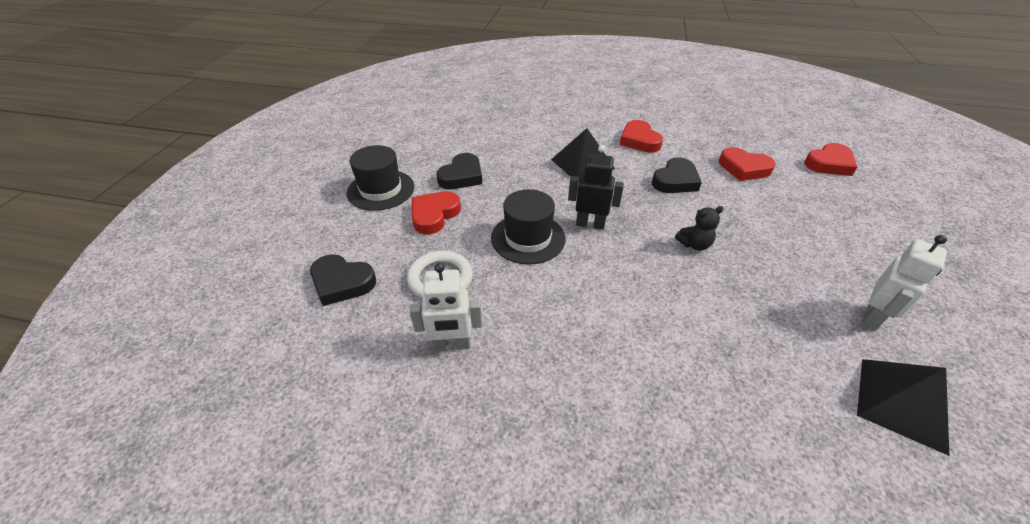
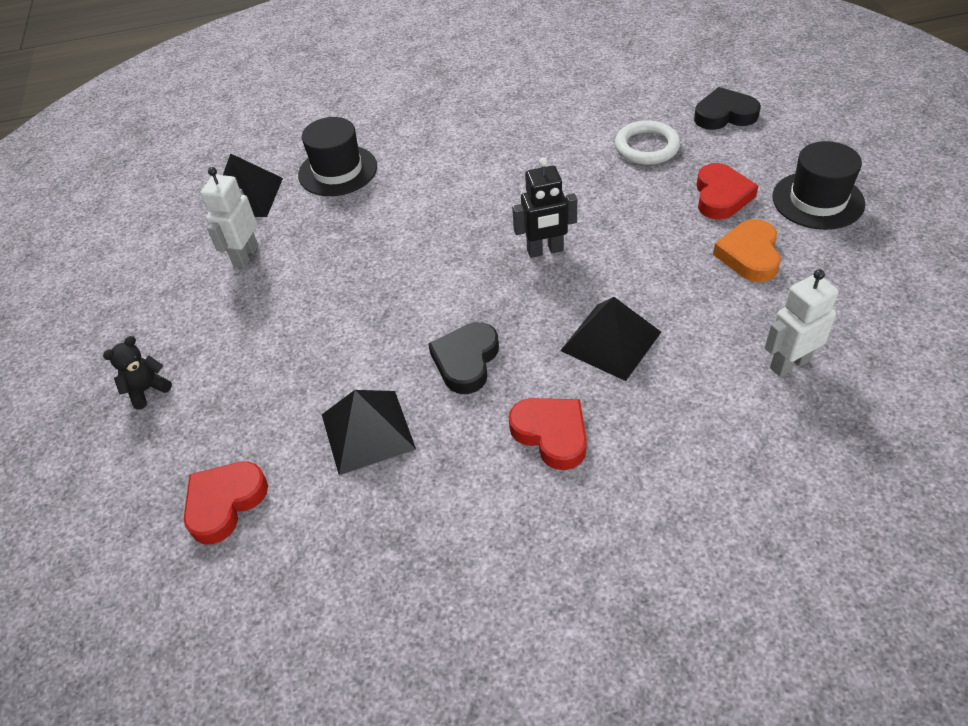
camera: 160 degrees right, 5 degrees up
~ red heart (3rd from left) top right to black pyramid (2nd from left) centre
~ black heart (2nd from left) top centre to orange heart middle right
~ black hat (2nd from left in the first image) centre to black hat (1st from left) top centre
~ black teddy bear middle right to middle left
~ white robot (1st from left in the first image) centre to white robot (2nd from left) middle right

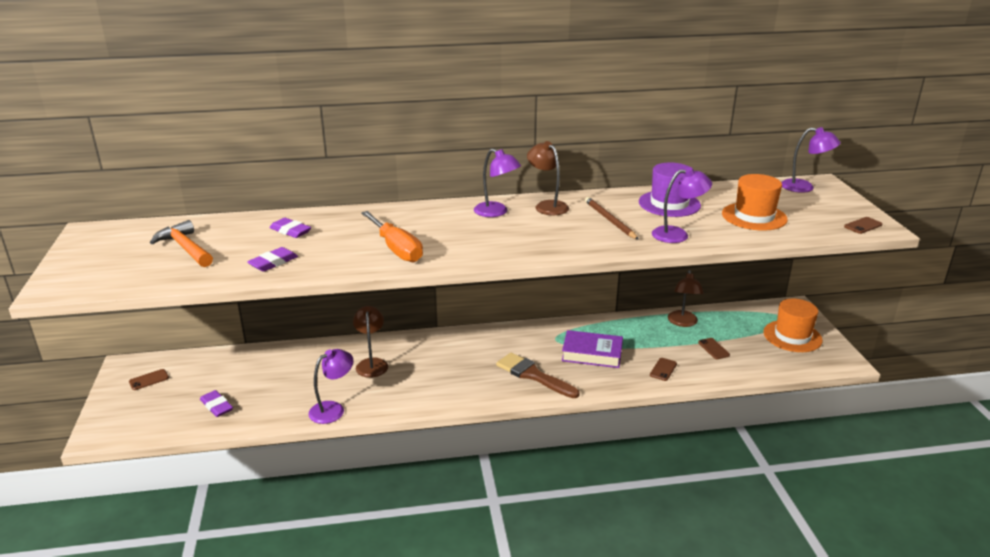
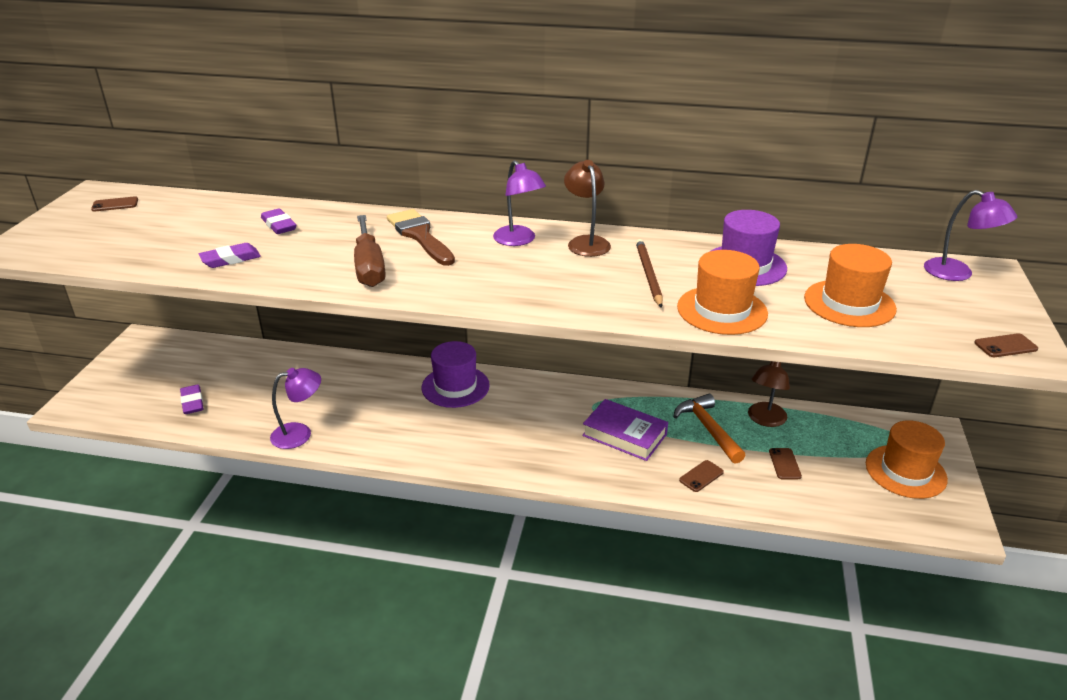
camera: 20 degrees right, 5 degrees up
~ purple lamp (3rd from left) middle right to orange hat (1st from left) middle right
~ orange screwdriver centre to brown screwdriver centre
~ orange hammer middle left to centre
- brown lamp (1st from left) centre
~ brown brush bottom centre to centre
~ brown phone (1st from left) bottom left to top left
+ purple hat (1st from left) centre

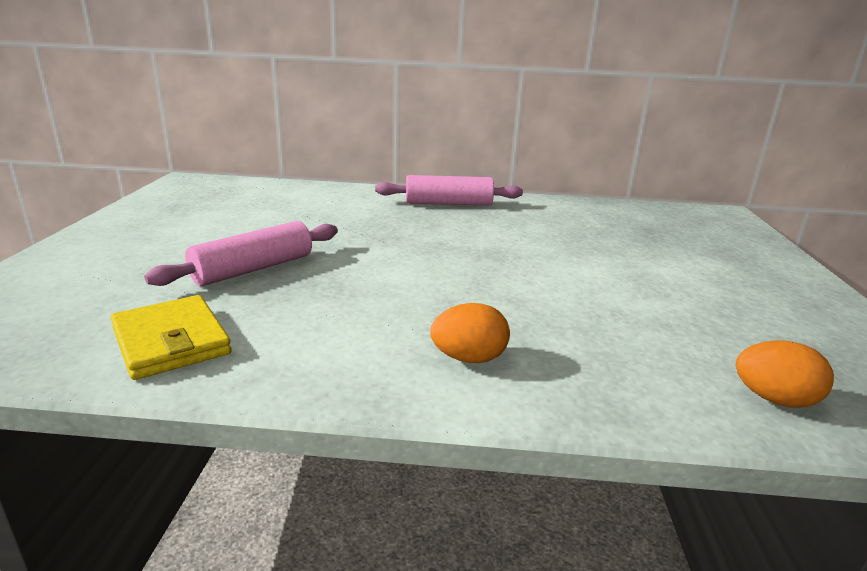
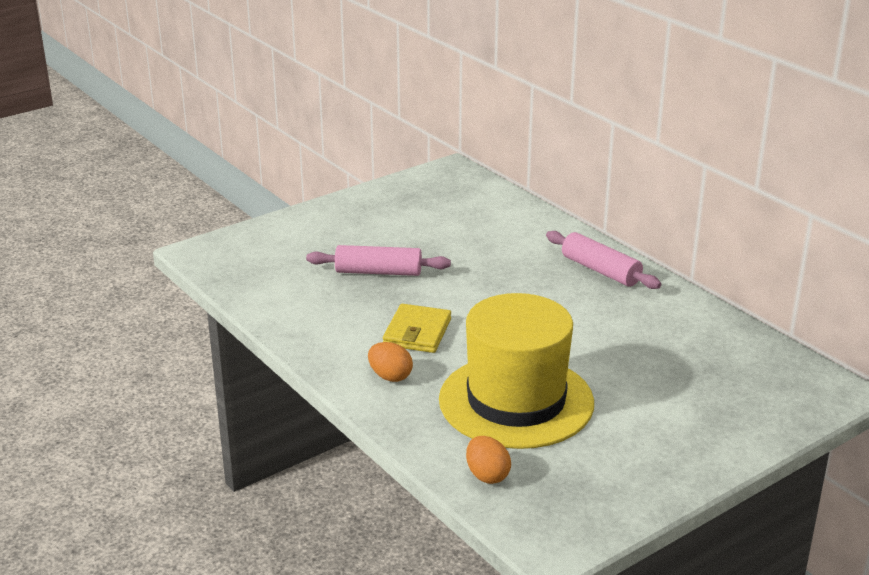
camera: 50 degrees right, 5 degrees up
~ yellow wallet middle left to centre
+ yellow hat centre

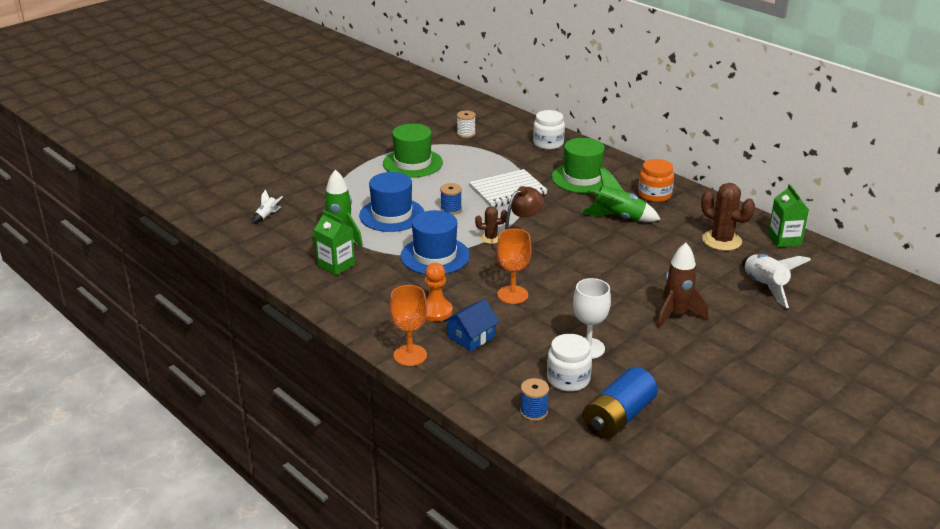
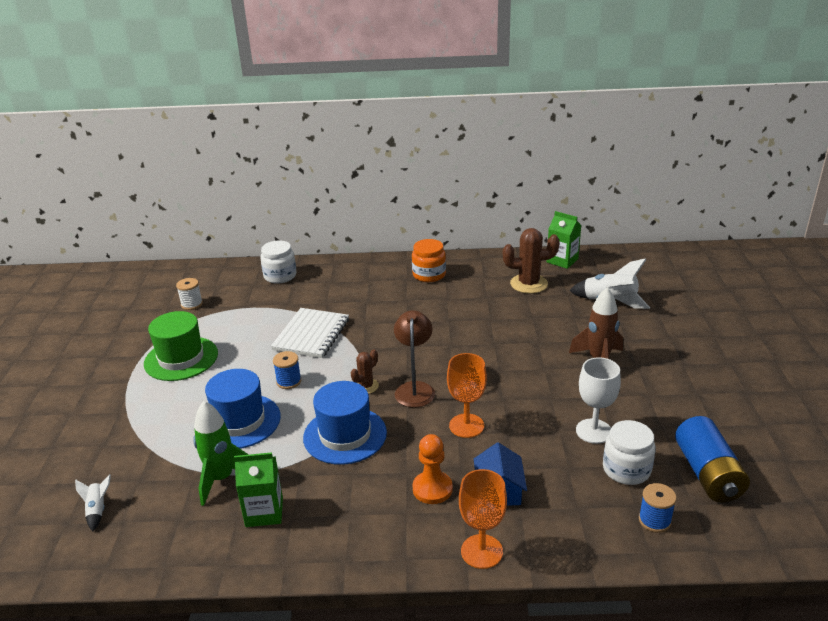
camera: 45 degrees left, 0 degrees up
- green hat (2nd from left) top centre
- green rocket (2nd from left) centre

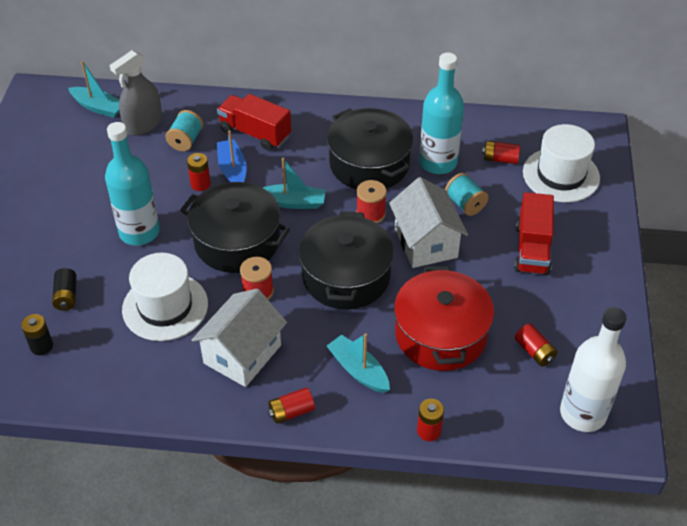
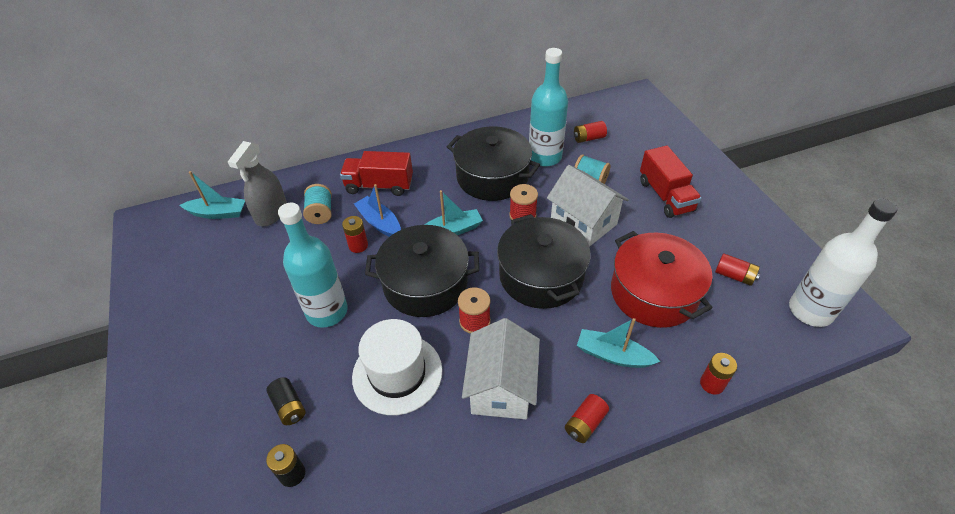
camera: 25 degrees left, 0 degrees up
- white hat (2nd from left) top right

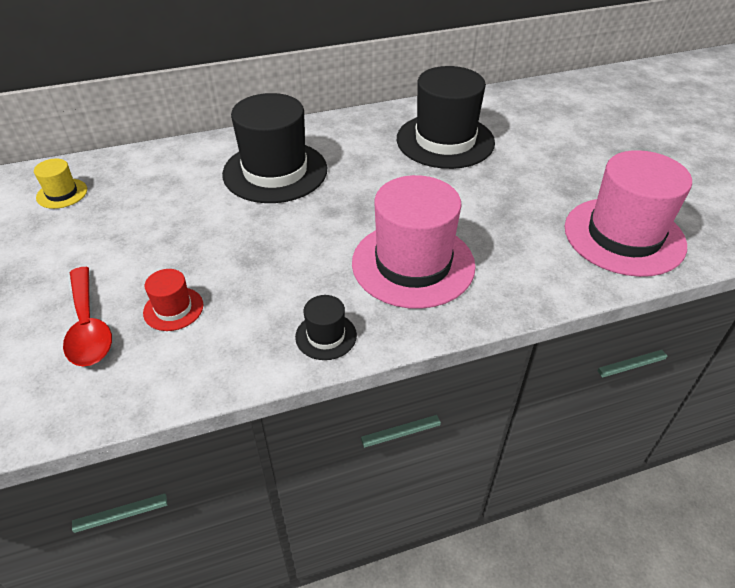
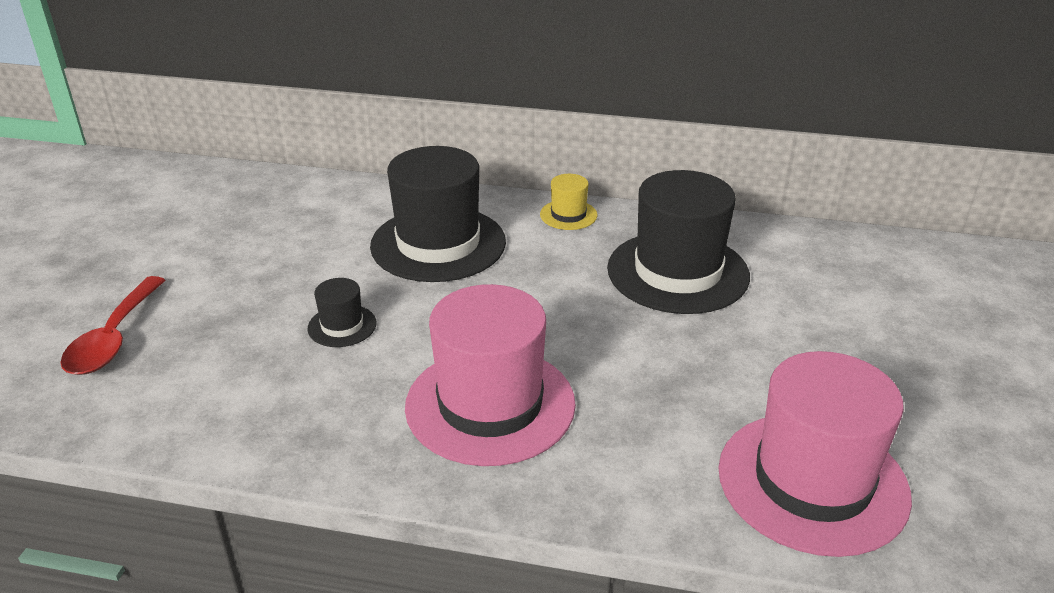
camera: 30 degrees right, 10 degrees down
~ yellow hat top left to centre
- red hat middle left
~ black hat (2nd from left in the first image) centre to black hat (1st from left) middle left

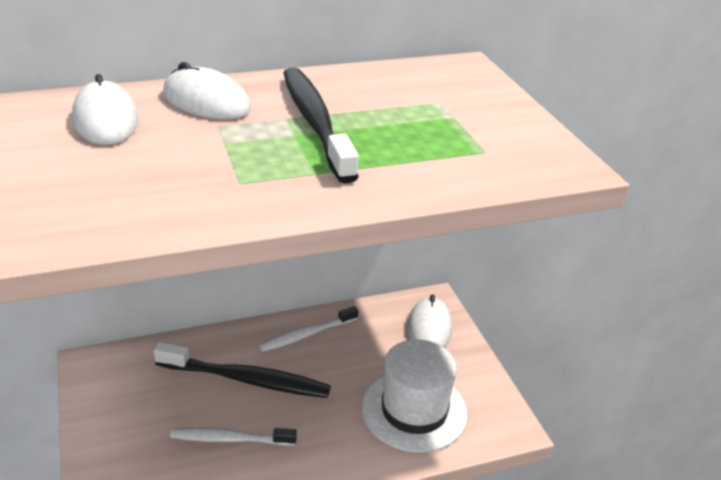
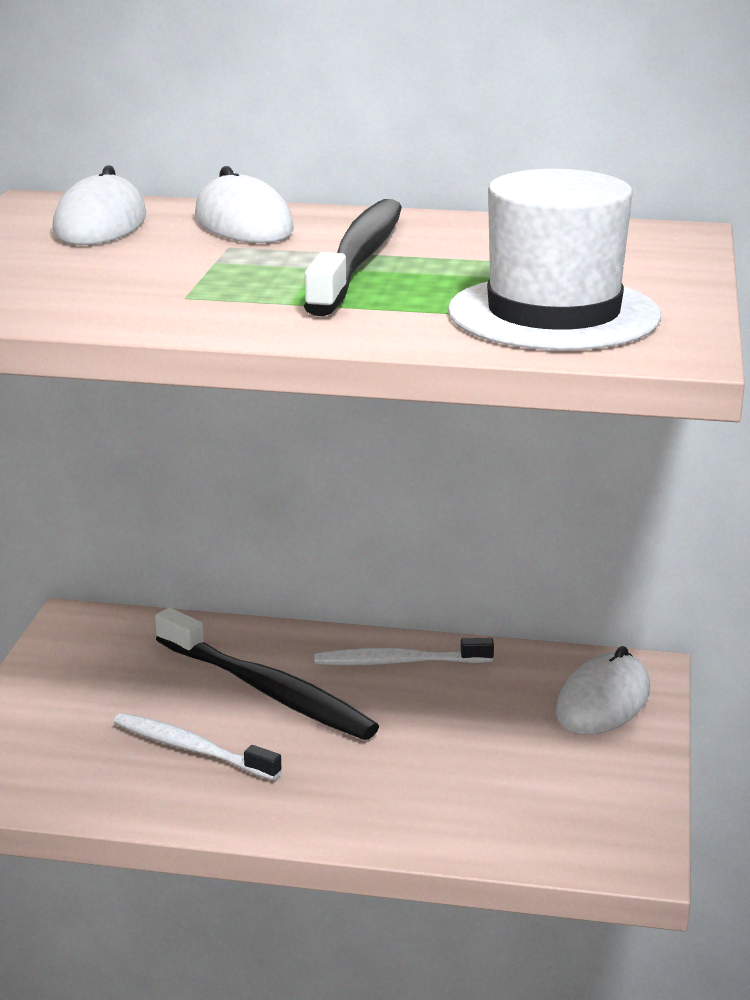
camera: 30 degrees right, 10 degrees down
~ white hat bottom centre to top right

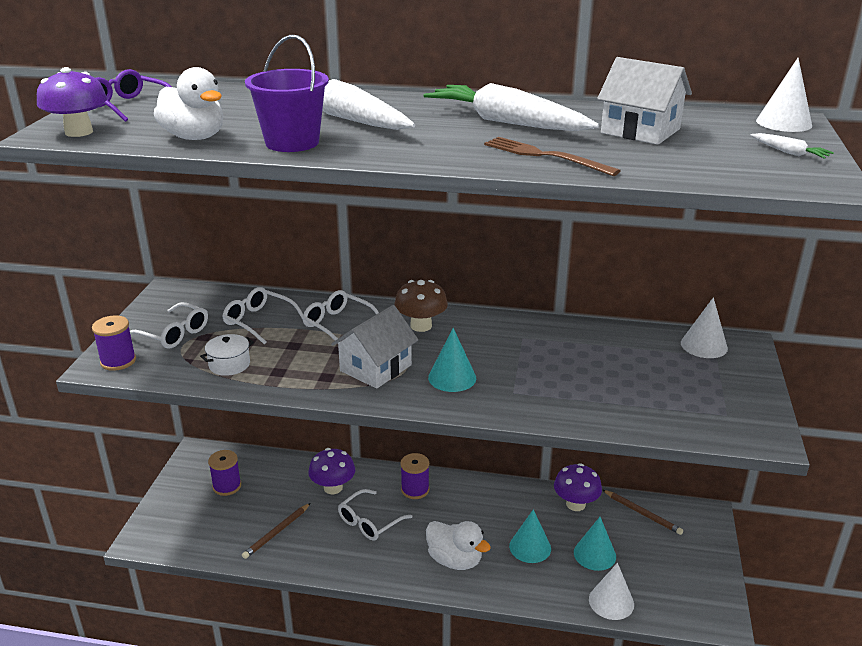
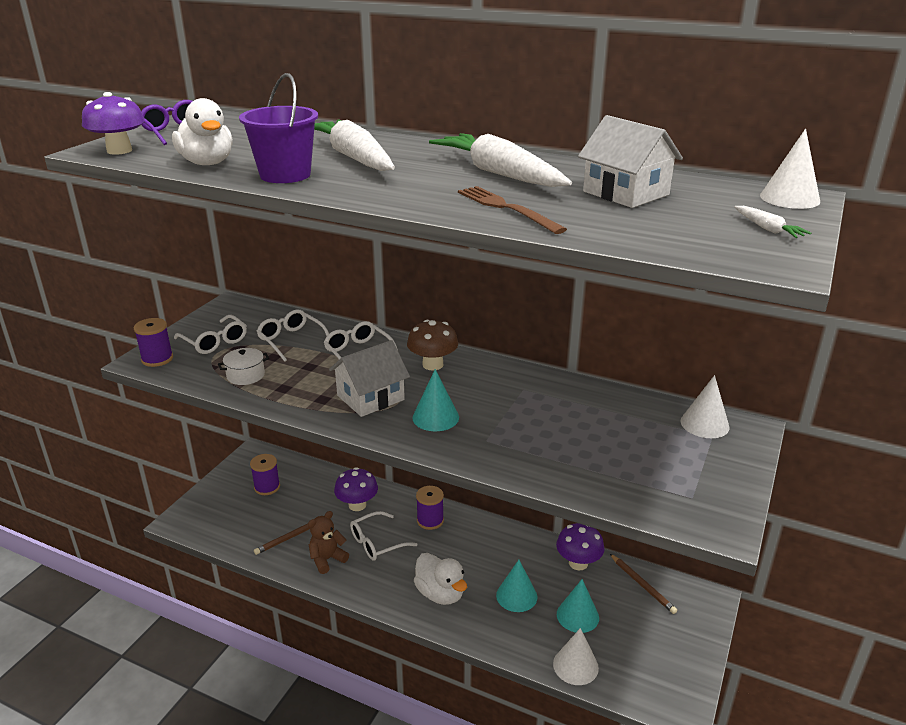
camera: 15 degrees right, 0 degrees up
+ brown teddy bear bottom centre

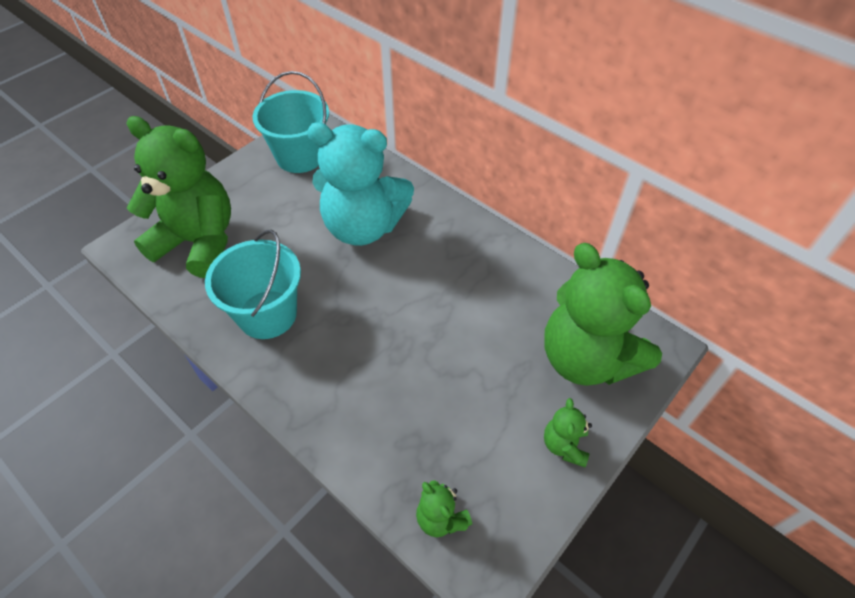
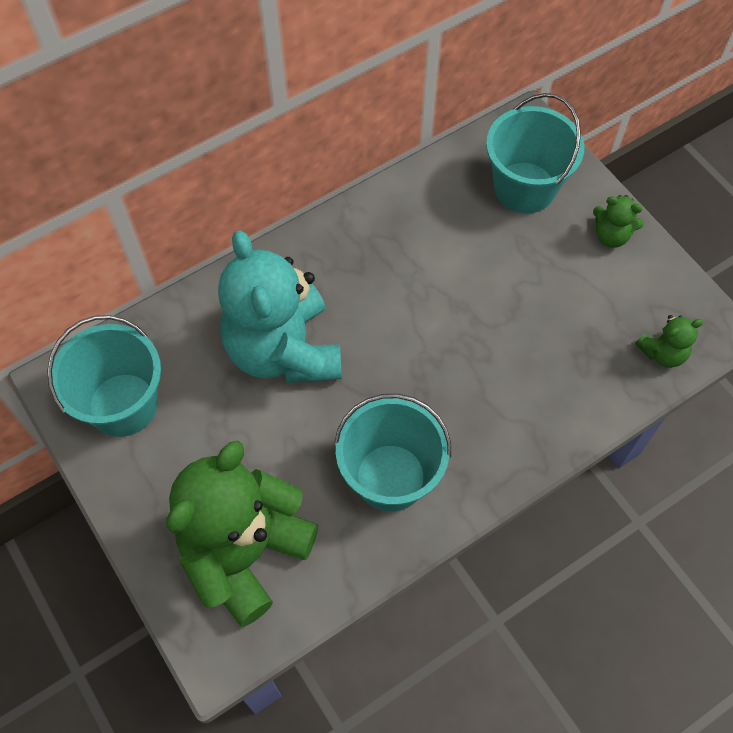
camera: 75 degrees left, 10 degrees up
~ turquoise teddy bear top centre = centre 135 degrees clockwise
~ green teddy bear (4th from left) middle right to turquoise bucket (3rd from left) top right

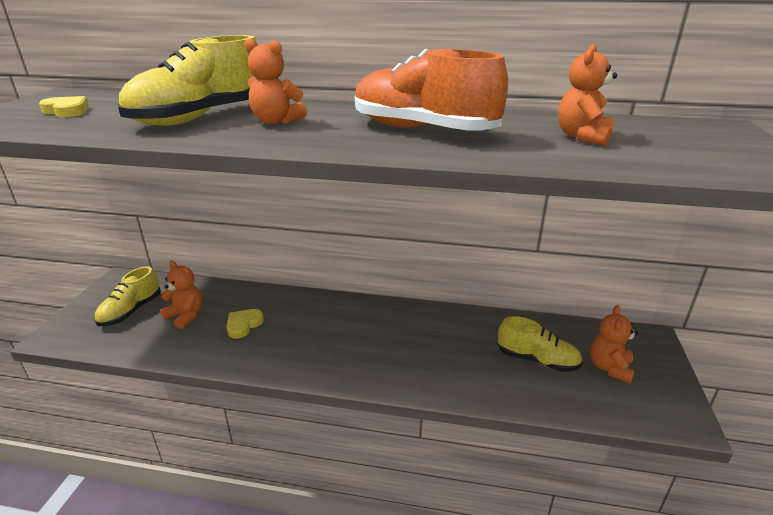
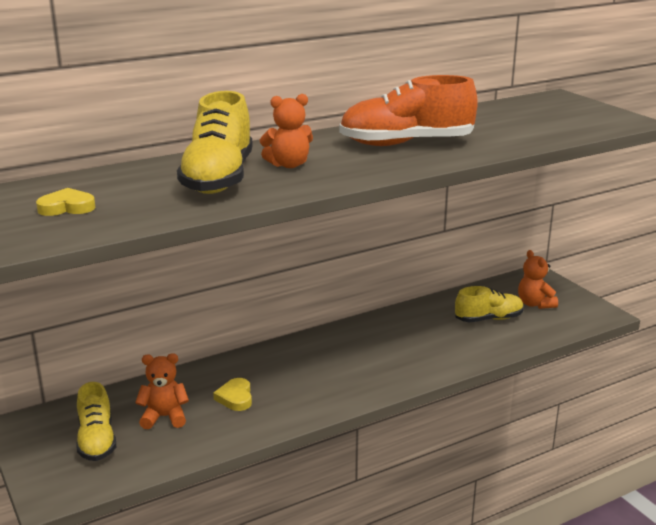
camera: 40 degrees left, 5 degrees down
- orange teddy bear (3rd from left) top right

